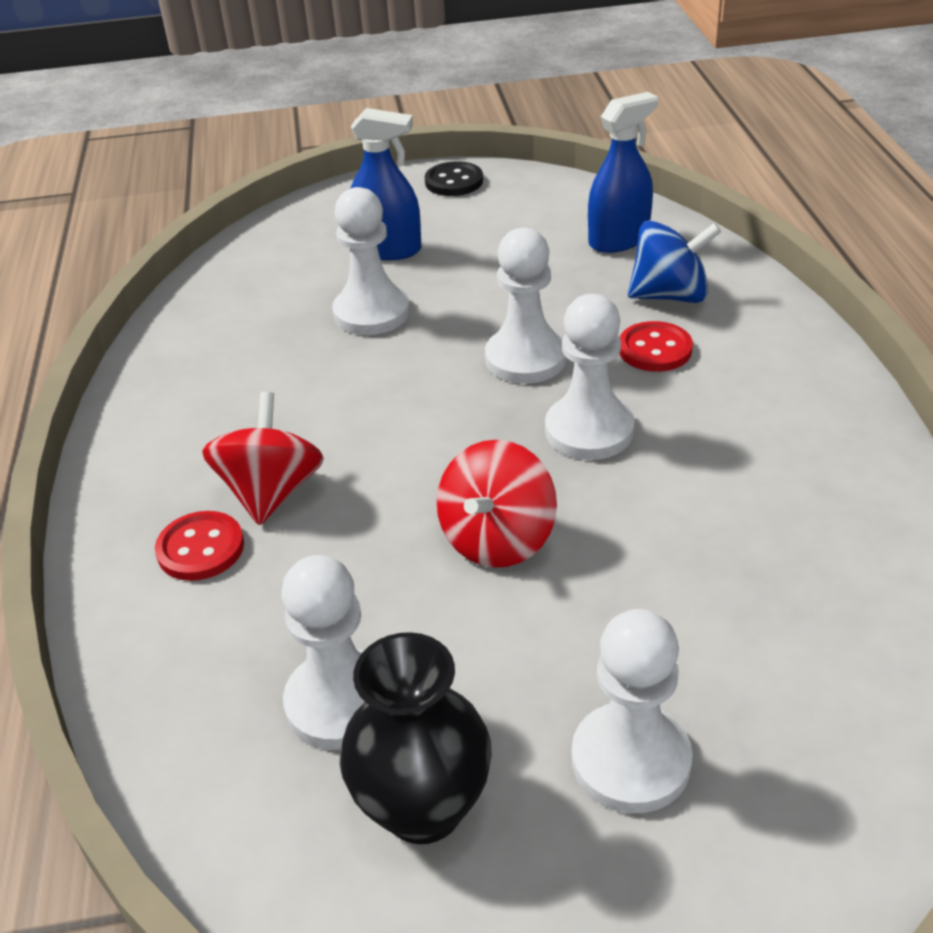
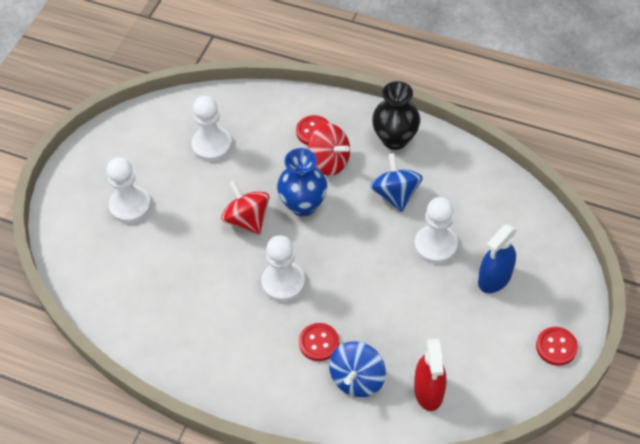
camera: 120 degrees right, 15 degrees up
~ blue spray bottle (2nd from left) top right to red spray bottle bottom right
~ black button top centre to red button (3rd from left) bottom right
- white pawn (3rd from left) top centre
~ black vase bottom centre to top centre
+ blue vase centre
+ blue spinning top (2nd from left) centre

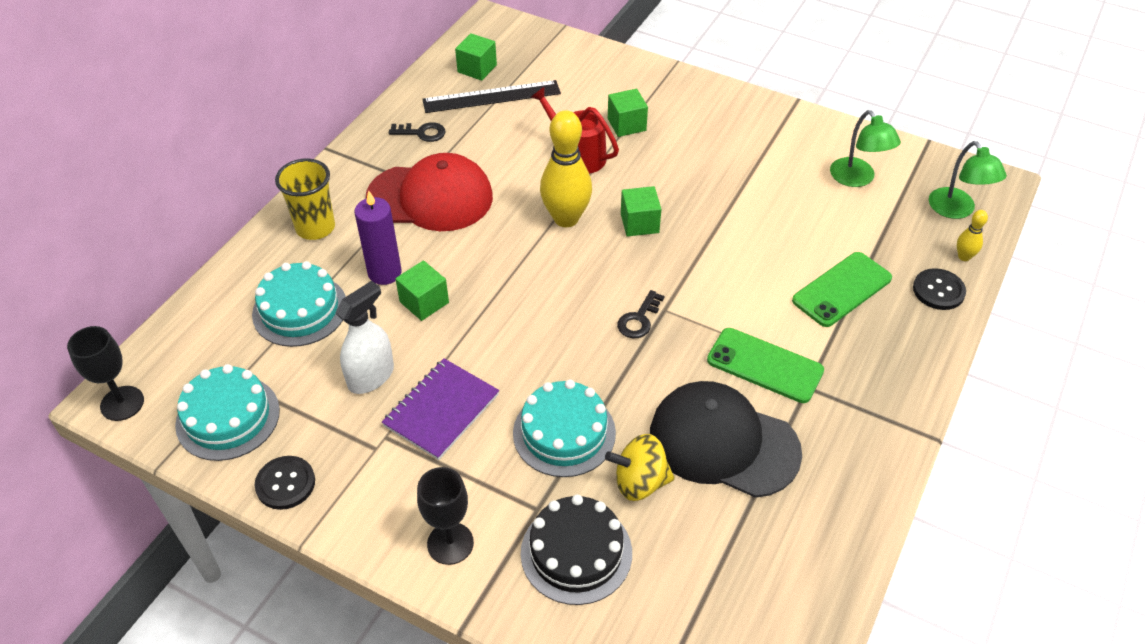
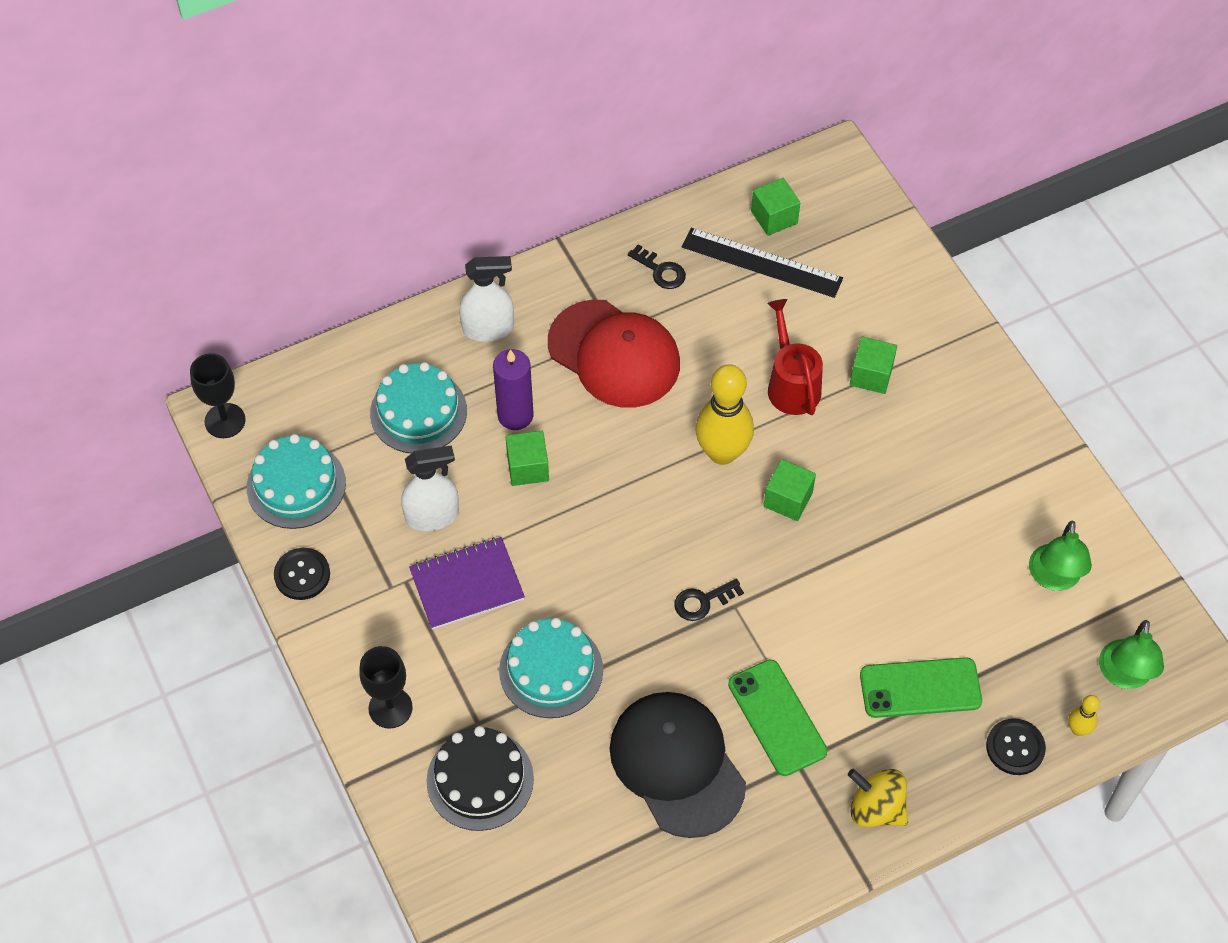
camera: 35 degrees right, 10 degrees up
~ yellow cup top left to white spray bottle (2nd from left) top centre
~ yellow spinning top bottom centre to bottom right

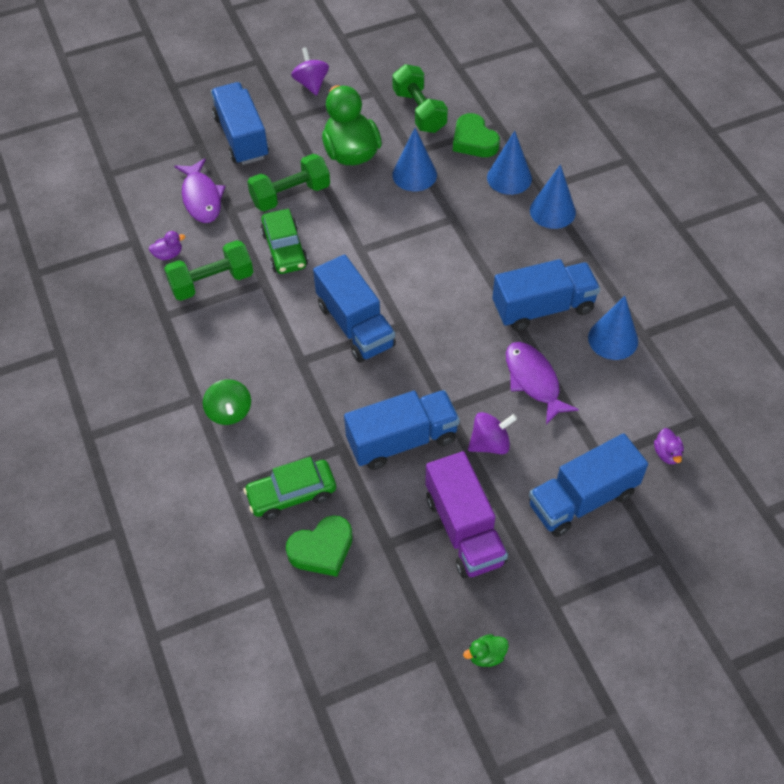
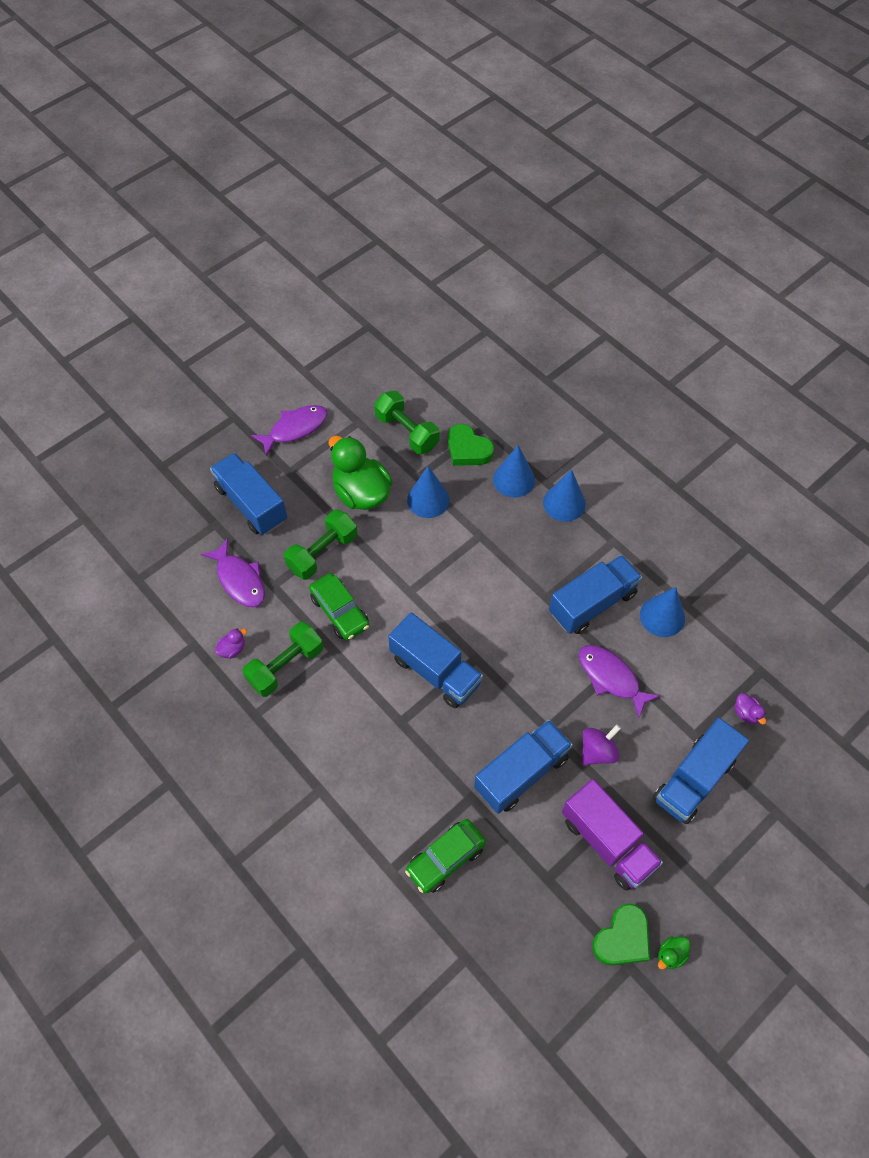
camera: 20 degrees left, 5 degrees up
~ purple spinning top (1st from left) top centre to purple fish (2nd from left) middle left
- green spinning top middle left
~ green heart (1st from left in the first image) bottom centre to green heart (2nd from left) bottom right

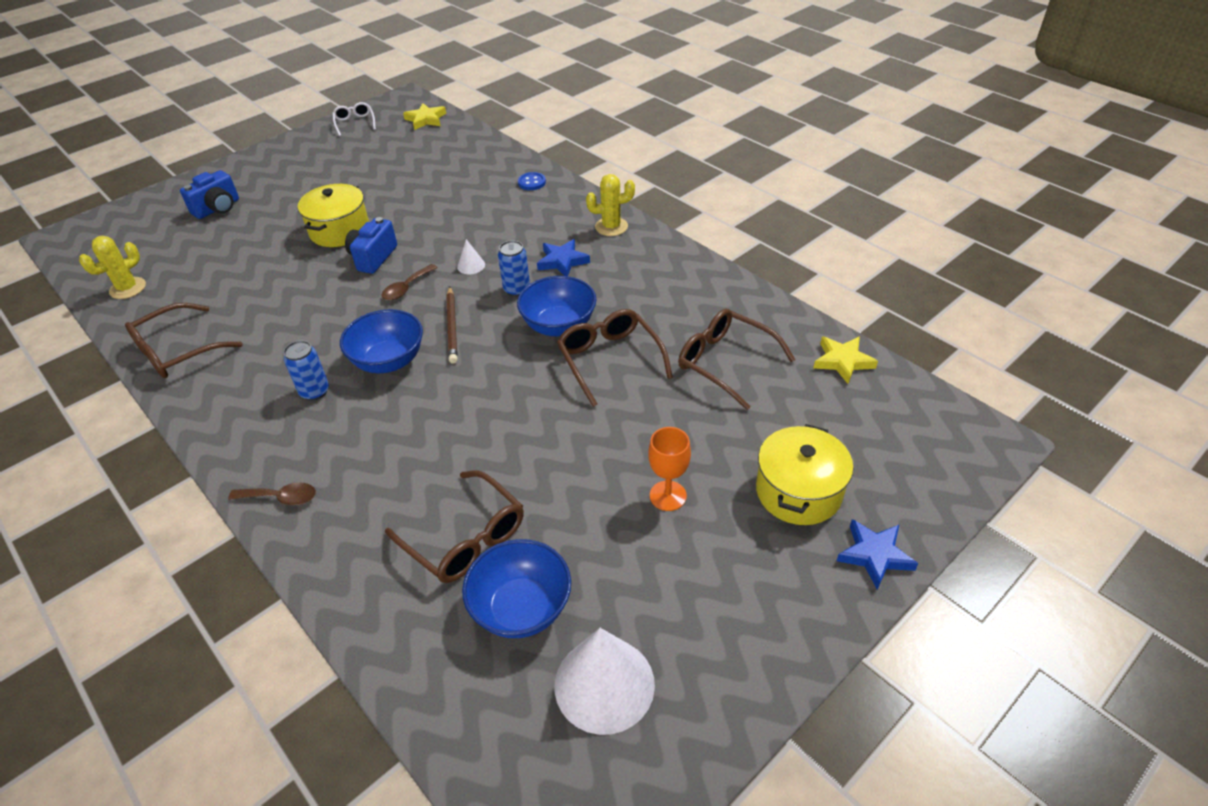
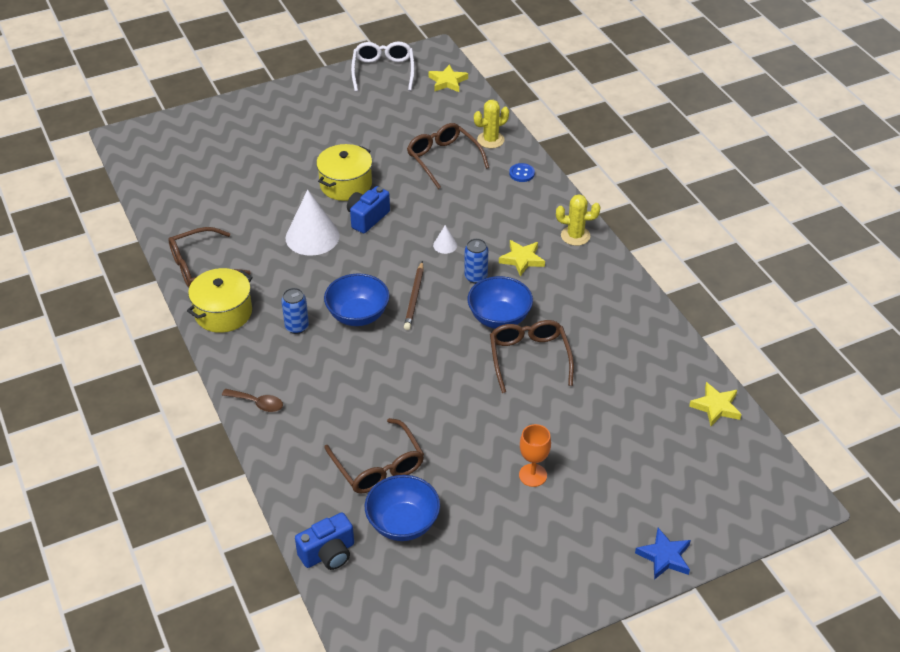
camera: 15 degrees right, 0 degrees up
~ white glasses top left = top centre x1.66
~ blue camera (1st from left) top left to bottom centre
~ yellow cactus (1st from left) top left to top centre
~ blue star (1st from left) top centre to yellow star (2nd from left) centre
- brown spoon (2nd from left) centre
~ brown glasses (4th from left in the first image) centre to brown glasses (3rd from left) top centre
~ yellow pot (2nd from left in the first image) centre to yellow pot (1st from left) middle left
~ white cone (2nd from left in the first image) bottom centre to white cone (1st from left) centre

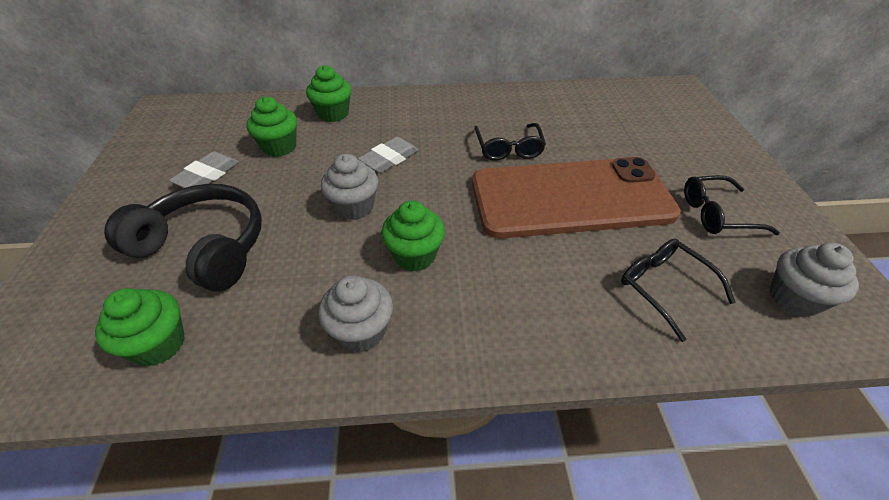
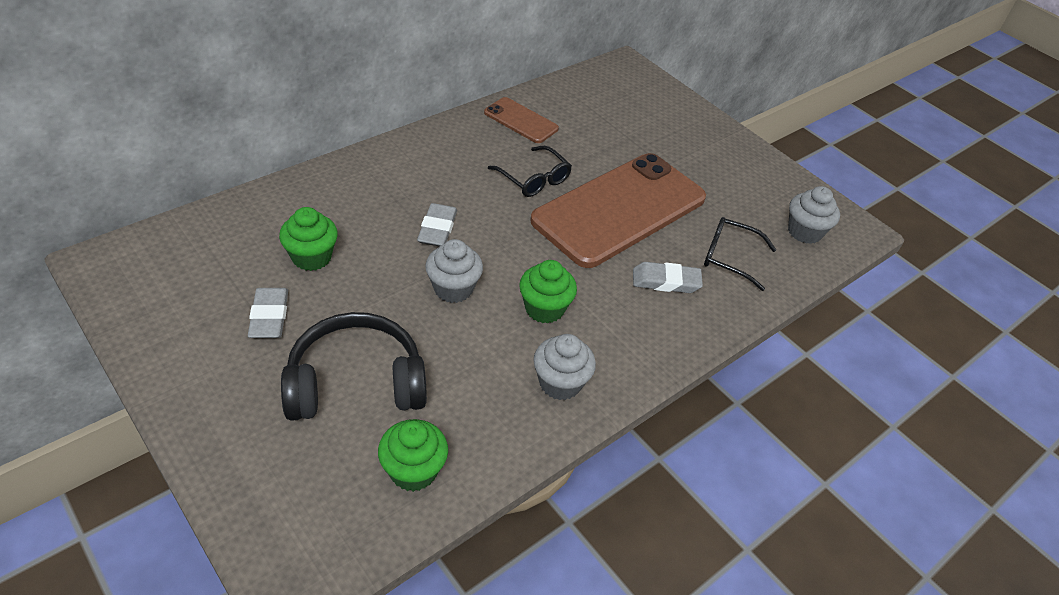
camera: 40 degrees left, 0 degrees up
- green cupcake (3rd from left) top centre
- black glasses (3rd from left) middle right
+ brown phone (1st from left) top centre
+ grey eraser (3rd from left) centre

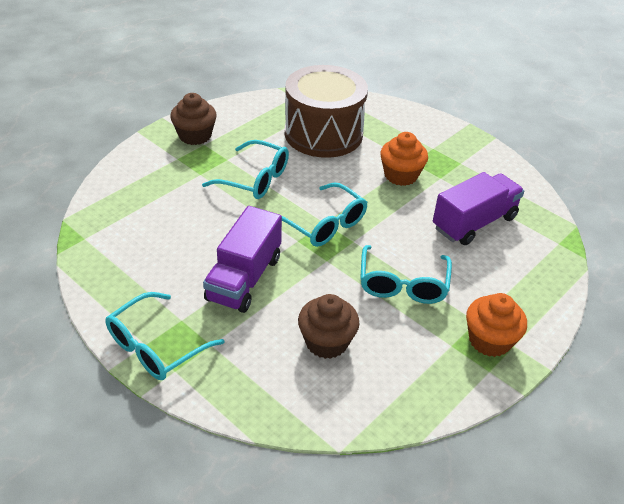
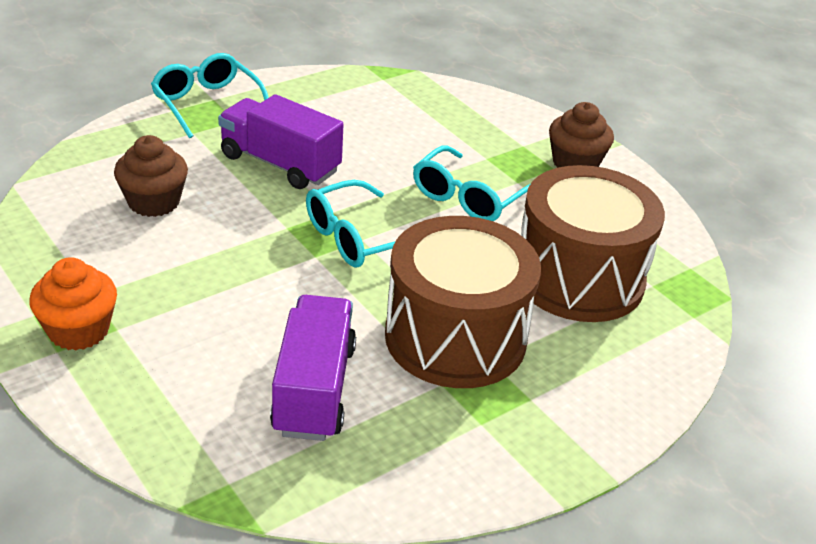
camera: 100 degrees right, 5 degrees down
~ orange cupcake (1st from left) top centre to brown drum (1st from left) centre
~ purple truck (2nd from left) middle right = bottom centre 150 degrees counterclockwise
- turquoise glasses (4th from left) centre

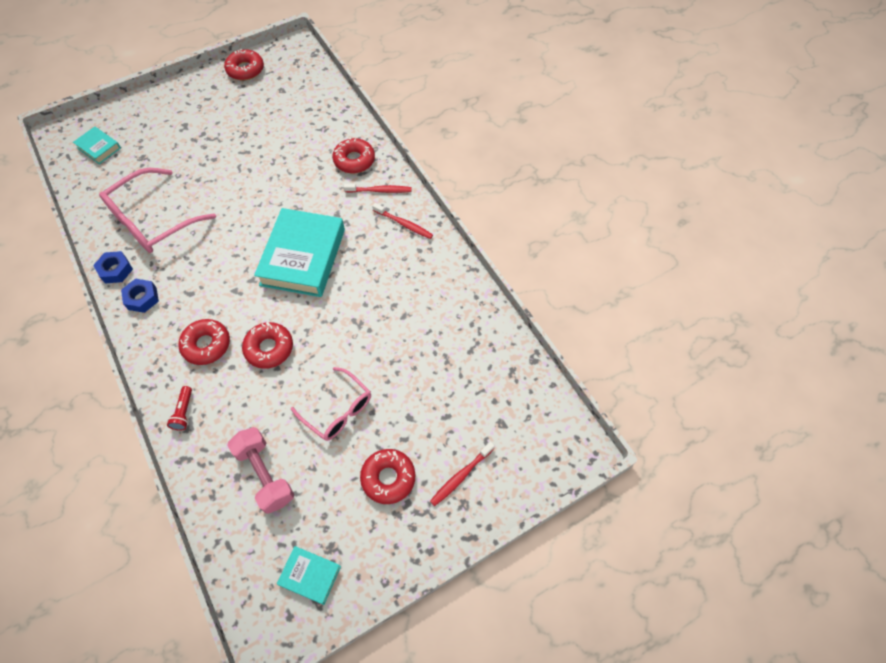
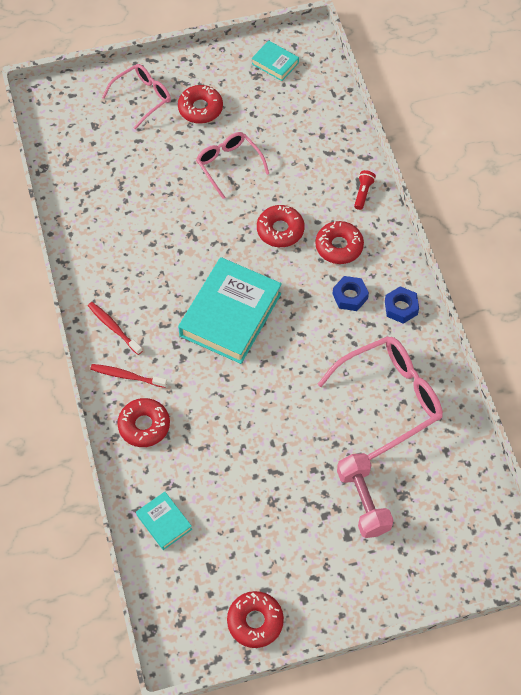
camera: 165 degrees left, 0 degrees up
~ turquoise book (1st from left) top left to bottom left
~ blue nut (1st from left) middle left to middle right
~ pink dumbbell bottom left to bottom right
~ red toothbrush (3rd from left) bottom centre to pink glasses (1st from left) top left

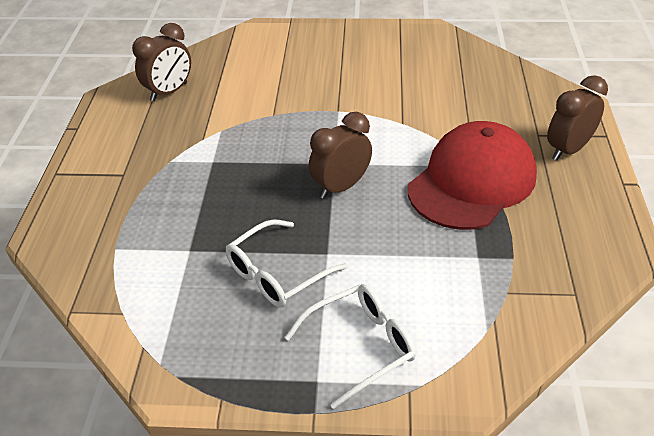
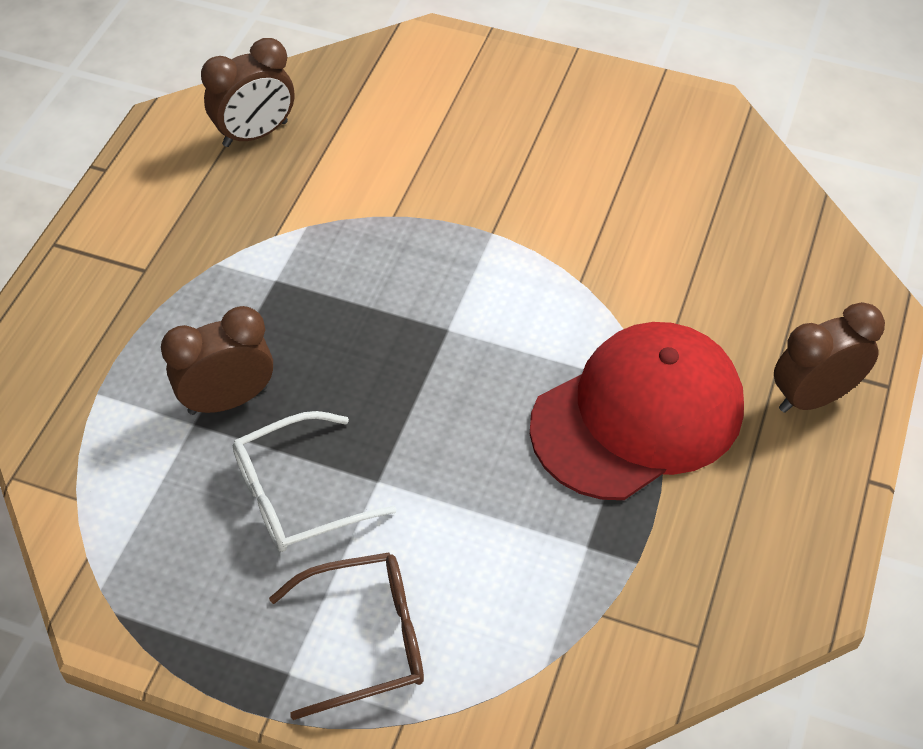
camera: 15 degrees right, 10 degrees up
~ brown clock (2nd from left in the first image) centre to brown clock (1st from left) middle left
~ white glasses (2nd from left) bottom centre to brown glasses bottom centre

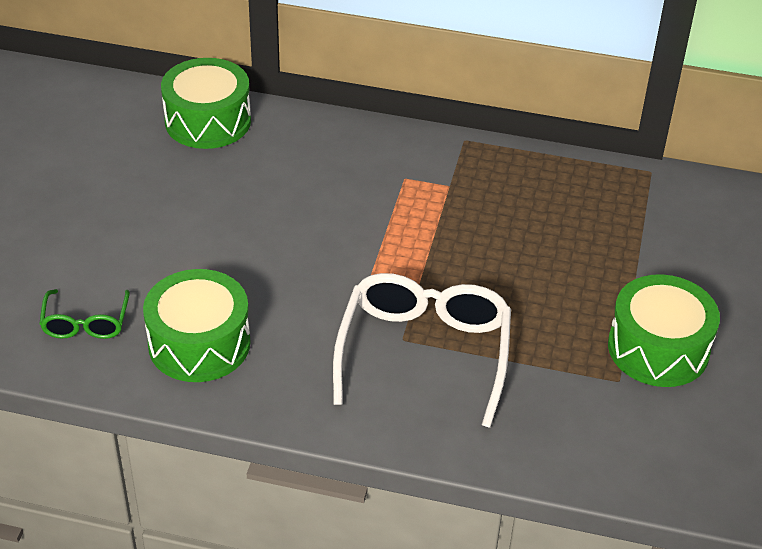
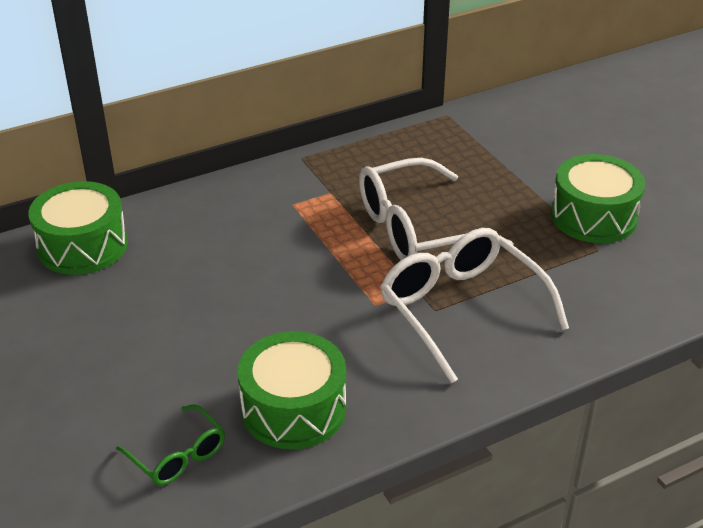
camera: 40 degrees left, 5 degrees down
+ white glasses (1st from left) centre

